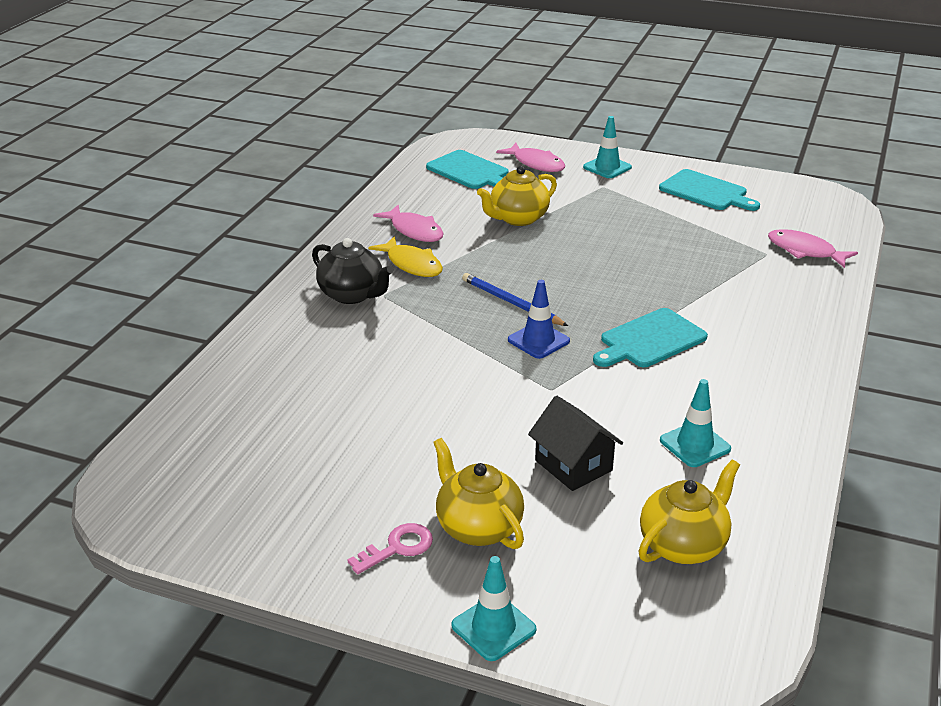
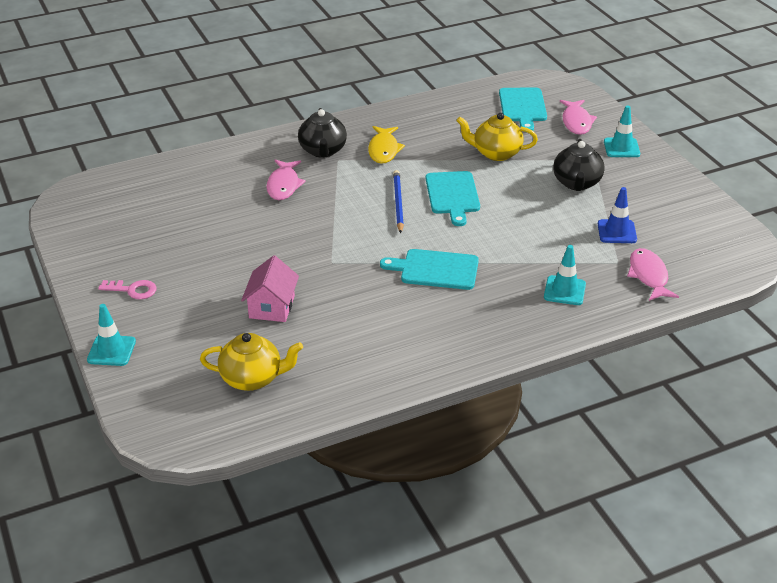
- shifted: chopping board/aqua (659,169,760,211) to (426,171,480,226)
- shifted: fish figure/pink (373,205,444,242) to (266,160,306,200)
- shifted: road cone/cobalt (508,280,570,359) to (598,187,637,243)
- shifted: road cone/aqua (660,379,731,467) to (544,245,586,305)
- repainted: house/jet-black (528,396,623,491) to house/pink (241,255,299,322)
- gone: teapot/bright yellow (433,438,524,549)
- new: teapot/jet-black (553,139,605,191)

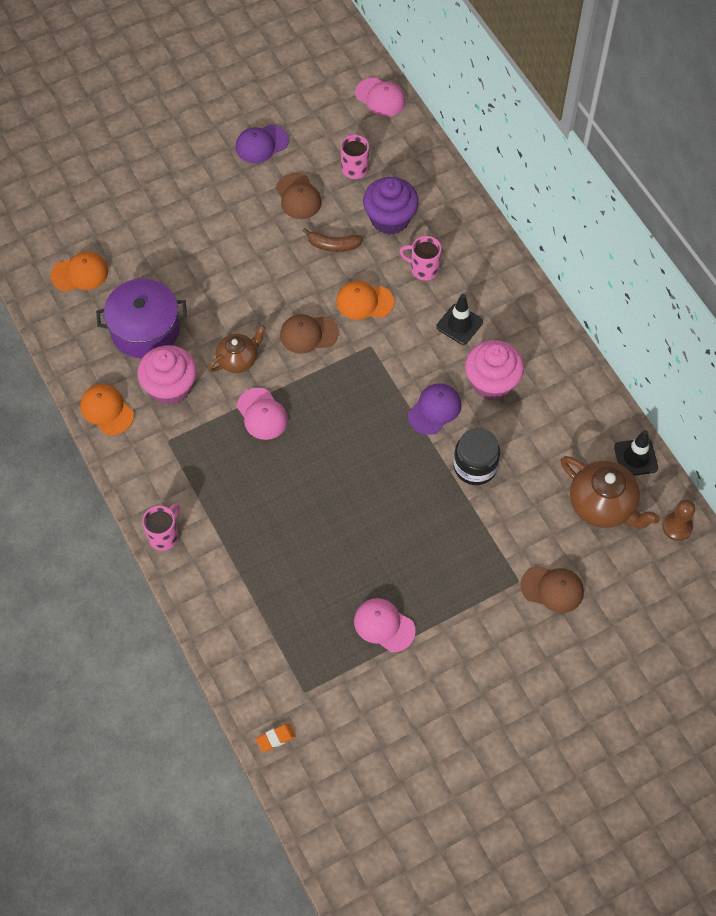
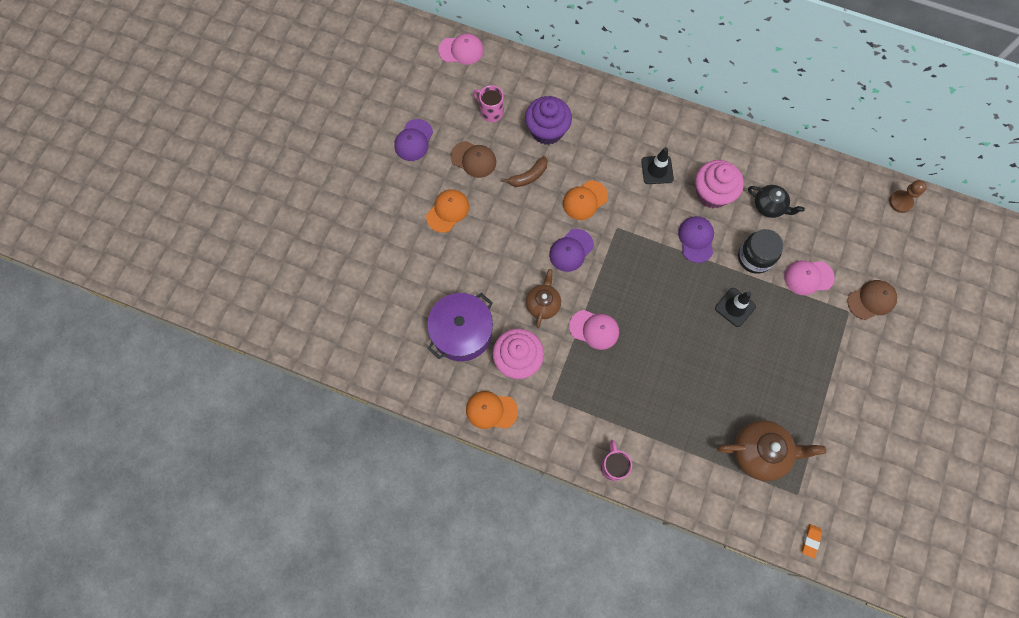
- gone: tea mug/pink (399,236,441,280)
- shifted: baseball cap/orange (51,252,108,291) to (426,189,469,233)
- repainted: baseball cap/dark brown (280,314,339,354) to baseball cap/violet (549,229,594,272)
- shifted: road cone/jet-black (614,430,658,476) to (715,288,756,327)
- shifted: teapot/dark brown (561,456,660,529) to (717,420,826,481)
- shifted: baseball cap/pink (354,598,416,652) to (784,260,835,295)
- new: teapot/jet-black (748,185,805,218)

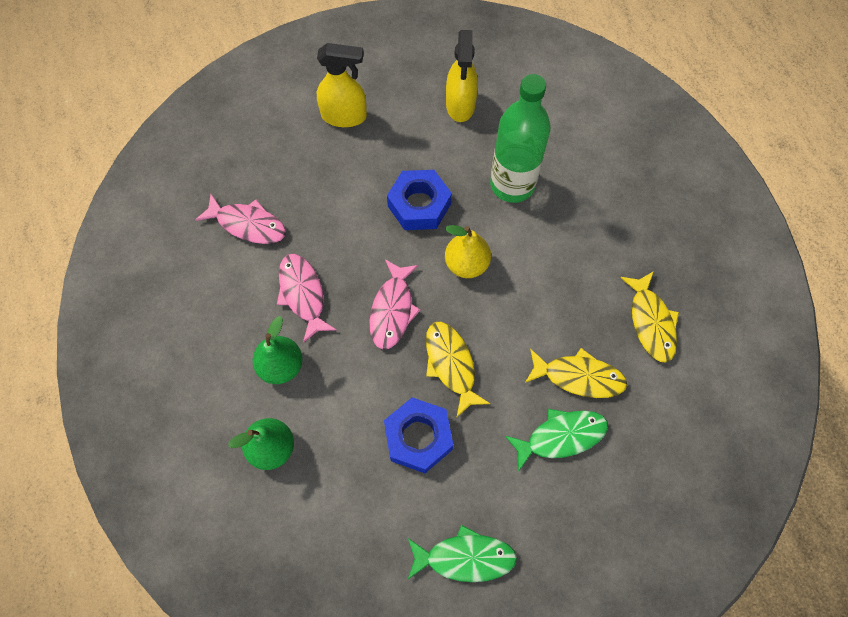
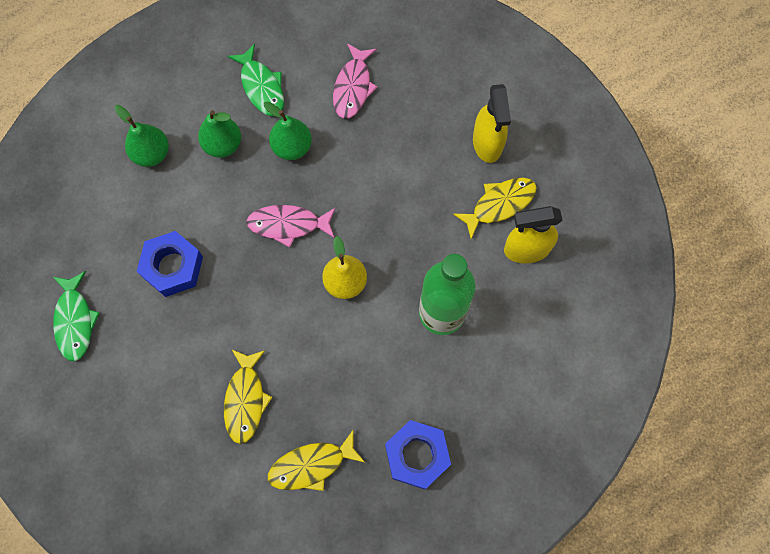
- shifted: hexagon nut/cobalt (387,170,452,230) to (385,420,451,490)
- swapped: fish figure/pink (277,254,337,343) to pear fruit/green (264,101,312,160)
- shifted: fish figure/bright yellow (426,322,491,417) to (453,178,537,239)
- shifted: fish figure/green (505,409,608,472) to (228,44,284,116)

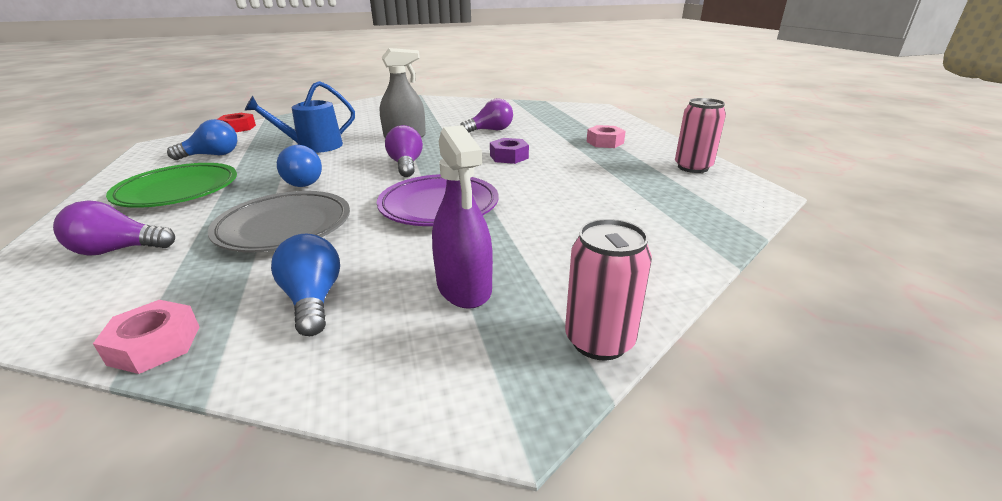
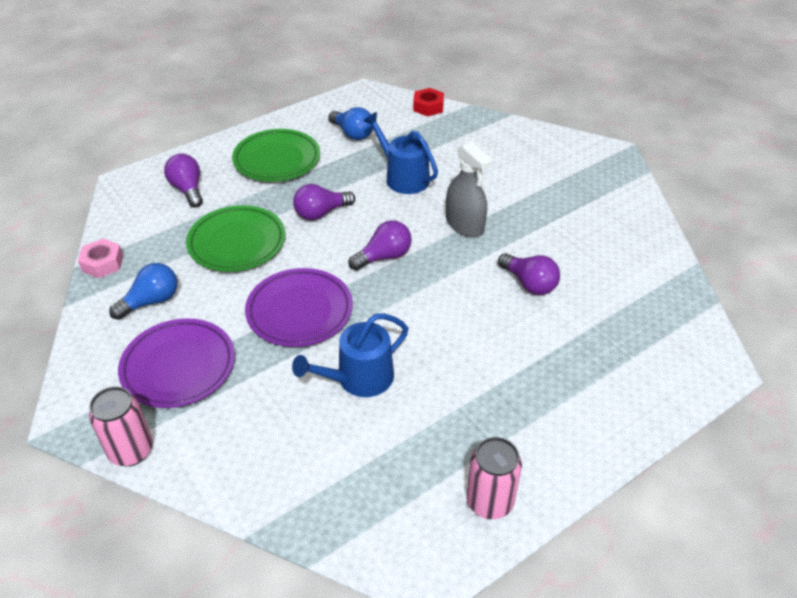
- swapped: sprayer/violet (432,125,493,309) to plate/violet (118,319,235,408)
- gone: hexagon nut/pink (586,125,626,148)
- gone: hexagon nut/violet (490,138,529,164)
- repainted: light bulb/cobalt (277,145,322,187) to light bulb/violet (293,184,355,220)
- repainted: plate/gray (208,191,350,253) to plate/green (186,205,285,272)
- new: sprinkling can/cobalt (292,314,408,397)

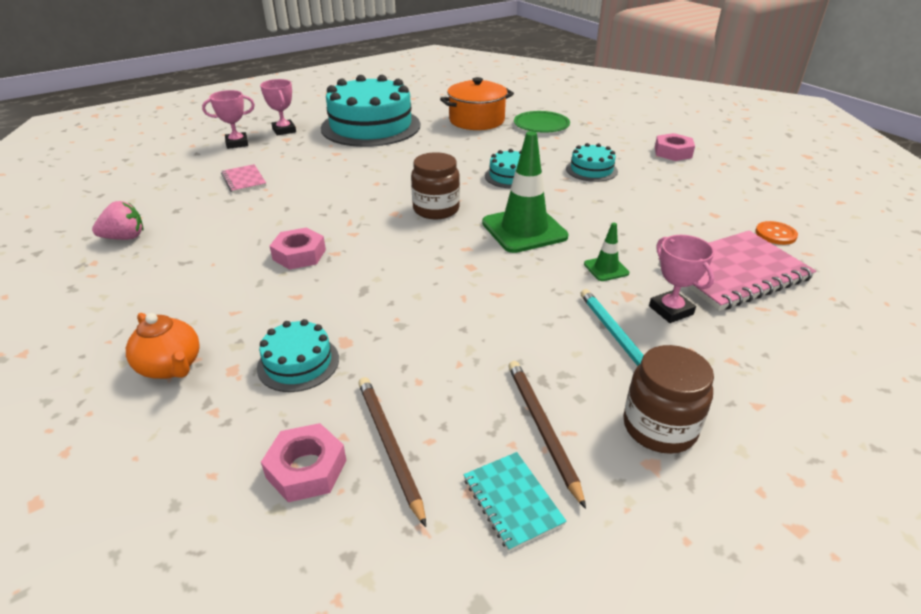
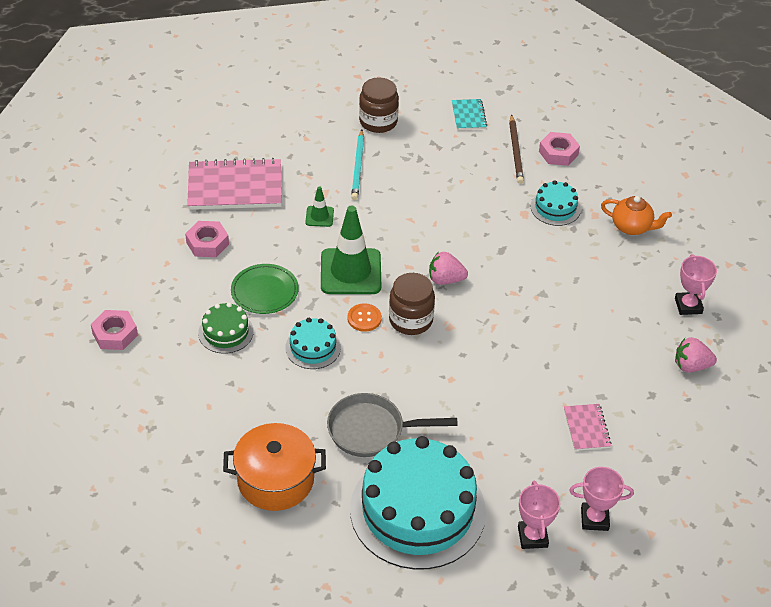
- shifted: plate/green (514,111,570,133) to (231,264,299,314)
- repainted: layer cake/aqua (566,143,618,182) to layer cake/green (198,302,254,354)
- shifted: button/orange (755,221,798,245) to (347,303,382,332)
- shifted: hexagon nut/pink (270,227,326,270) to (185,221,229,257)
- shifted: award cup/pink (649,235,714,323) to (675,254,717,315)
- rotated: teapot/orange (126,313,200,379) = (601,196,672,235) 135 degrees clockwise
- gone: pencil/dark brown (508,361,586,509)
- new: toy strawberry/pink (429,252,468,285)
- new: skillet/gray (327,393,458,457)

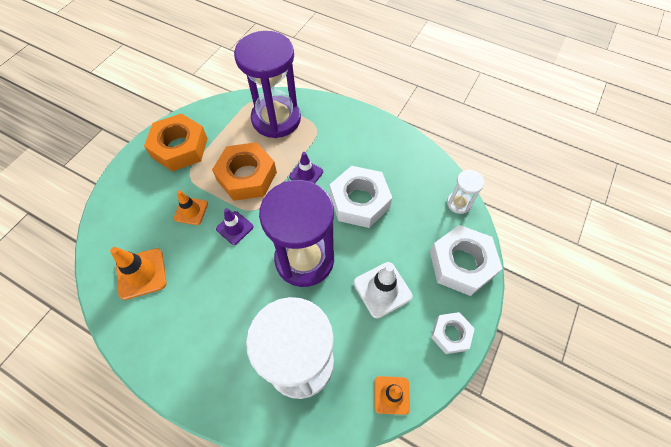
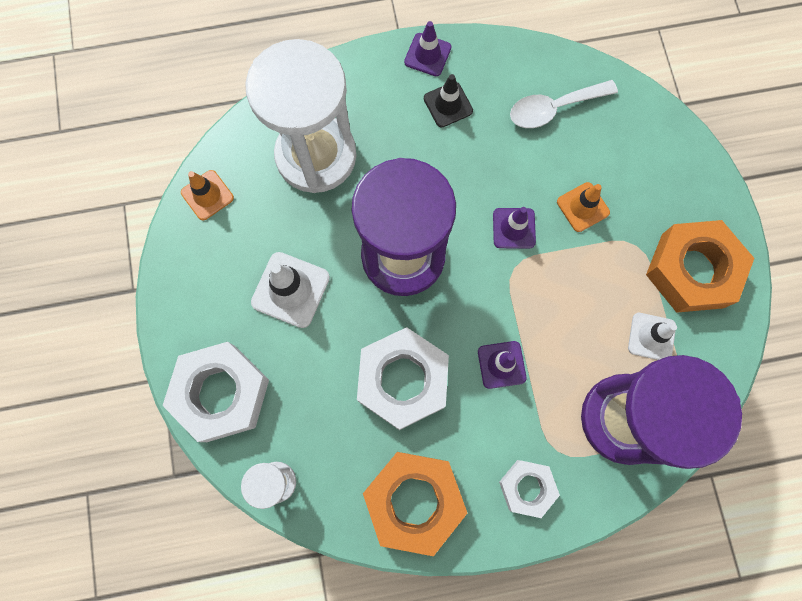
- shifted: hexagon nut/orange (212,142,277,201) to (363,452,467,556)
- swapped: road cone/orange (110,247,166,300) to teaspoon/snow-white (510,80,618,128)
- shifted: hexagon nut/snow-white (431,312,475,354) to (499,460,560,518)
- new: road cone/violet (404,21,452,76)
- new: road cone/jet-black (424,74,473,127)
- new: road cone/snow-white (628,313,677,360)

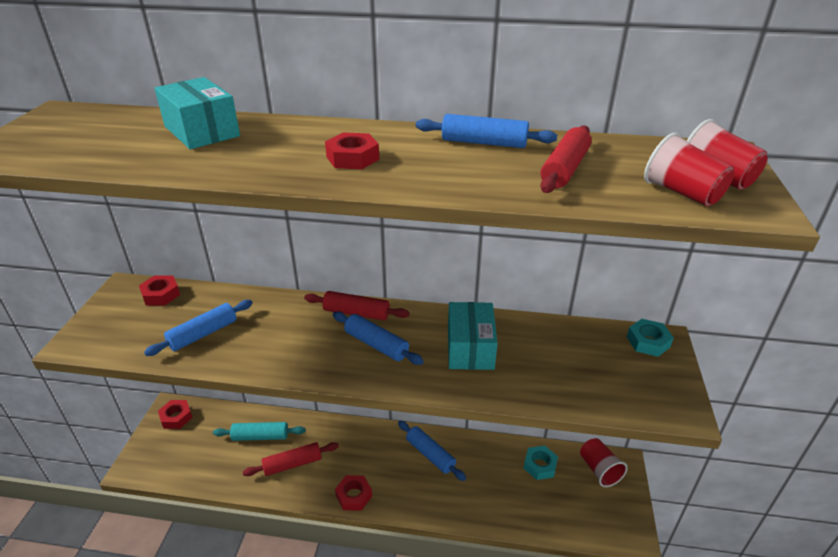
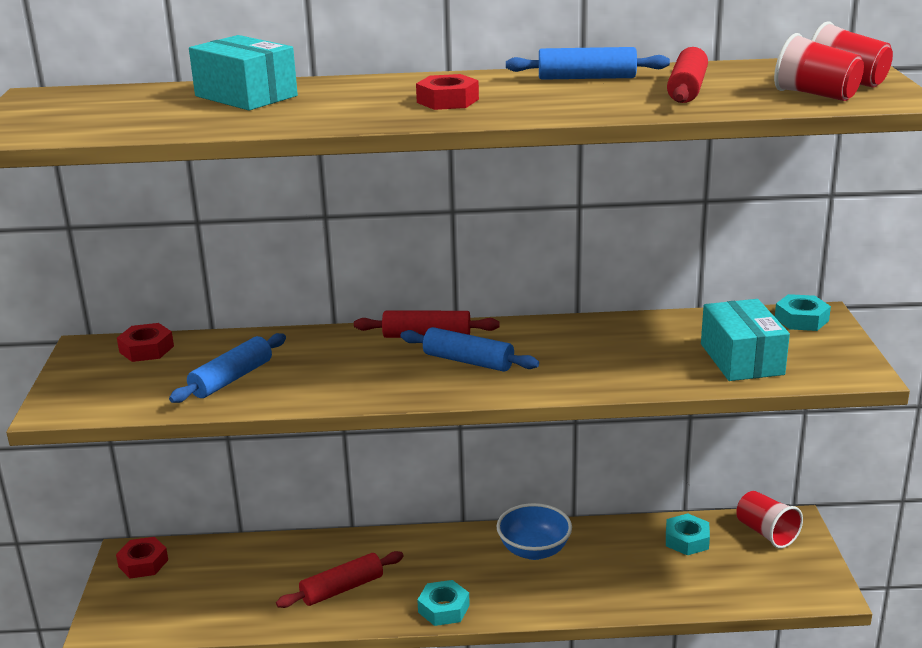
- shifted: box/aqua (448,302,498,370) to (701,299,790,381)
- swapped: pastry roller/cobalt (398,421,466,481) to bowl/cobalt (496,503,572,560)
- gone: pastry roller/aqua (213,422,306,441)
- repainted: hexagon nut/scarlet (335,475,372,510) to hexagon nut/aqua (417,580,470,626)

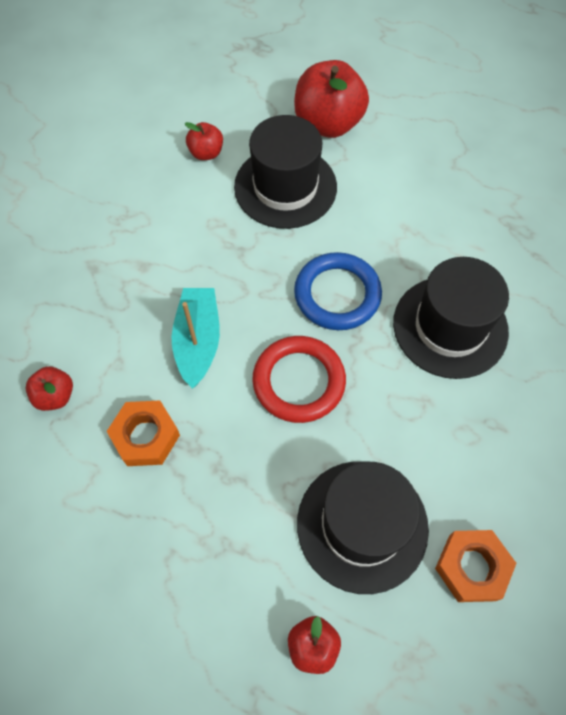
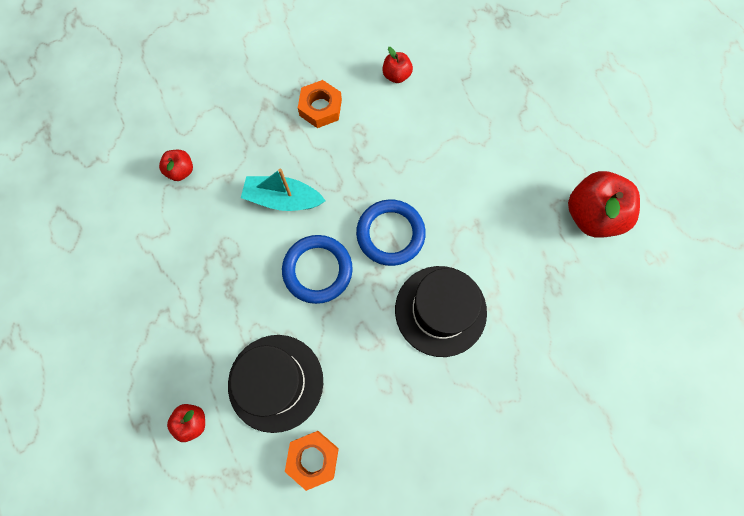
- shifted: apple fruit/scarlet (294,60,369,138) to (568,171,640,238)
- gone: top hat/jet-black (234,115,337,229)
- rotated: sailboat/aqua (171,288,220,388) = (241,169,326,211) 120 degrees counterclockwise
- repainted: hoop/scarlet (252,336,346,423) to hoop/cobalt (282,235,353,304)
- shifted: hexagon nut/orange (107,400,180,466) to (298,80,342,128)

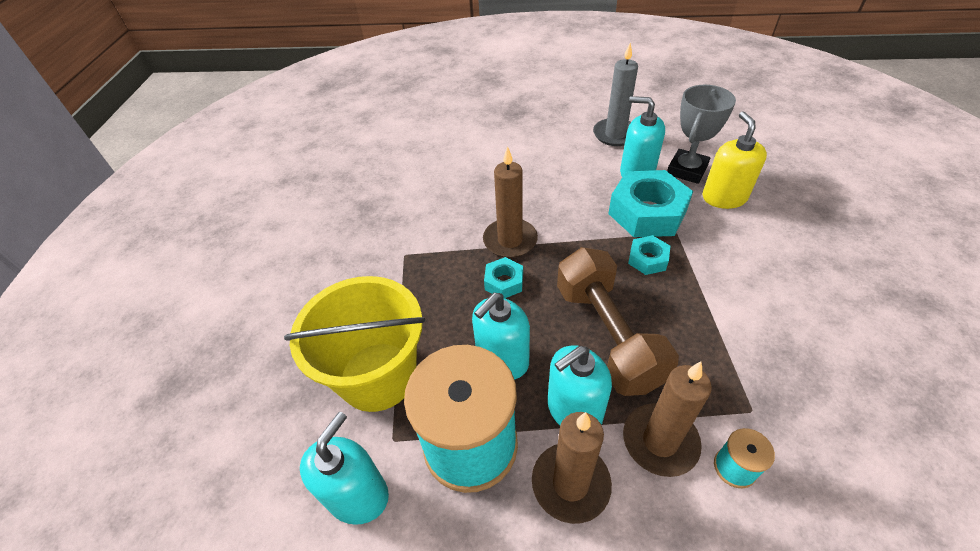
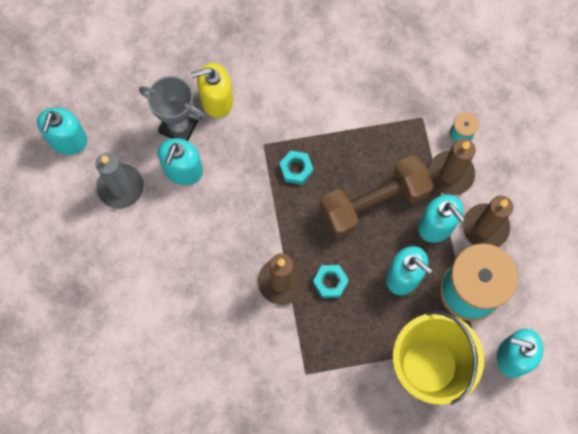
- gone: hexagon nut/aqua (608,170,693,237)
- new: pump bottle/aqua (37,107,88,155)

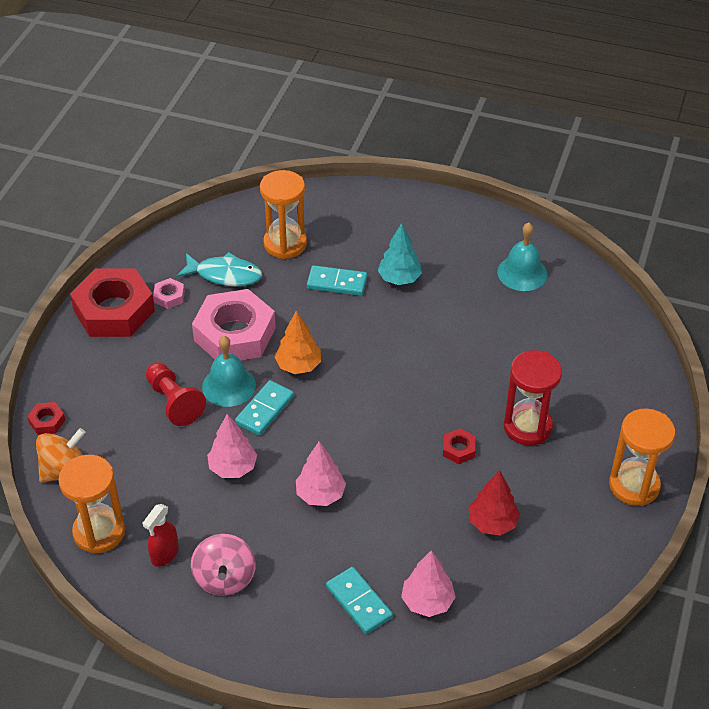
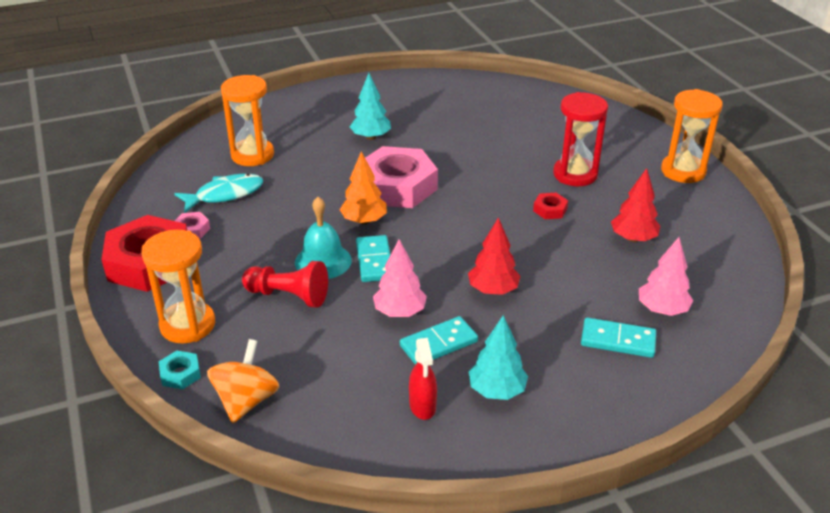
- gone: school bell/aqua (497,223,547,291)
- shifted: domino/aqua (307,265,367,296) to (400,316,478,365)
- shifted: hexagon nut/pink (192,289,276,360) to (365,146,438,208)
- repainted: hexagon nut/scarlet (27,402,65,435) to hexagon nut/aqua (159,351,201,390)
- repainted: toy tree/pink (296,441,346,506) to toy tree/scarlet (468,217,521,295)
- shifted: sand timer/orange (58,455,125,554) to (141,230,215,343)
- swapped: toy top/pink (191,534,256,596) to toy tree/aqua (469,315,528,400)

